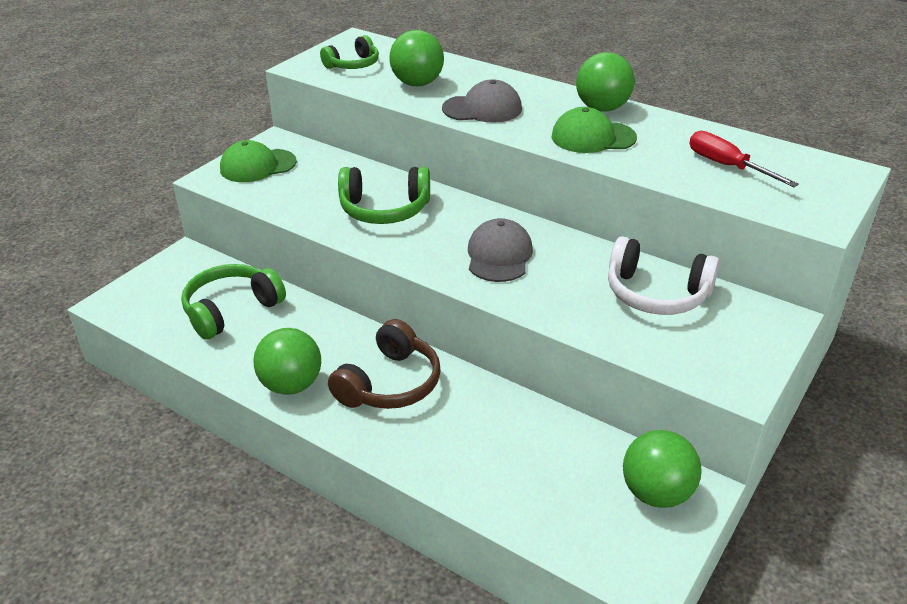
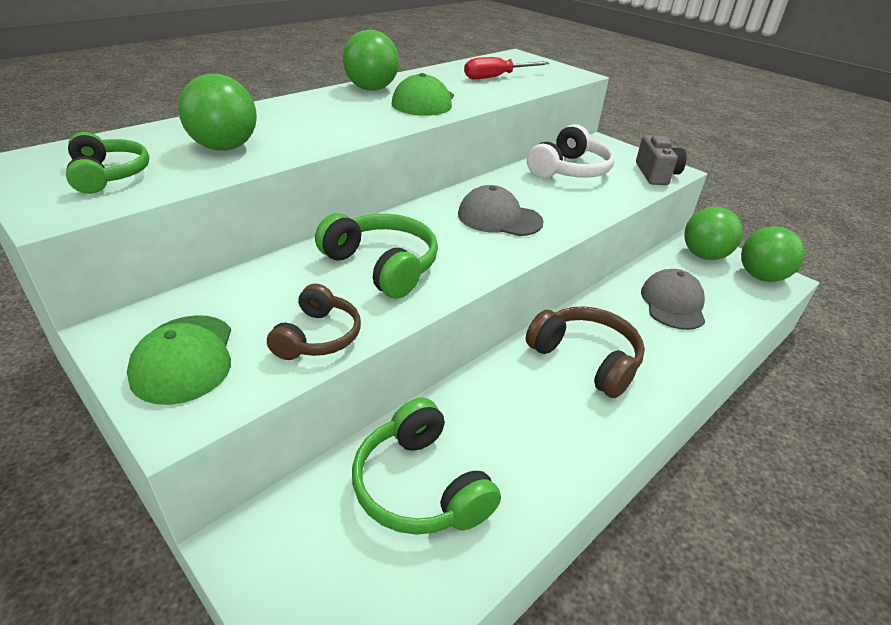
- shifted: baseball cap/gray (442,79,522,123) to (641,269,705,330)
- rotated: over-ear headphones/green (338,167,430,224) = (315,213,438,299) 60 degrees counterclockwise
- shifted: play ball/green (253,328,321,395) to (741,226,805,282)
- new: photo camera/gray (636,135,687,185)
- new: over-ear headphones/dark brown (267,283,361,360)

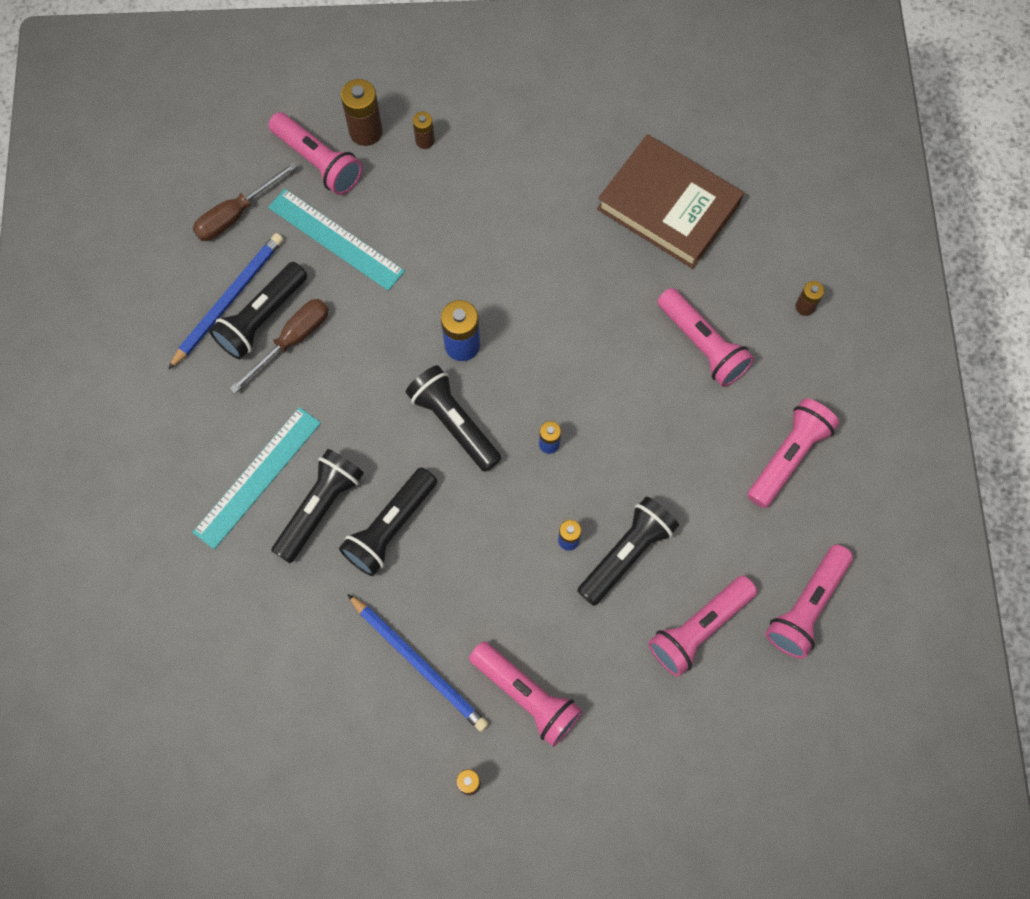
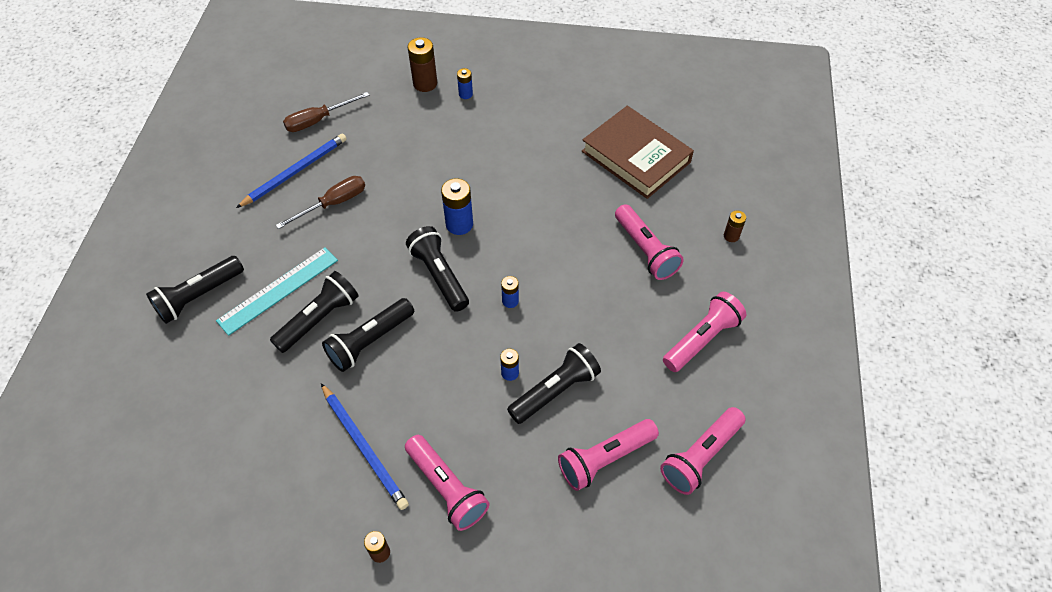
- gone: torch/pink (268,112,363,195)
- repainted: power cell/dark brown (413,112,435,149) to power cell/cobalt (457,68,473,99)
- gone: ruler/aqua (268,189,405,291)
- shifted: torch/jet-black (209,262,307,359) to (146,256,244,324)

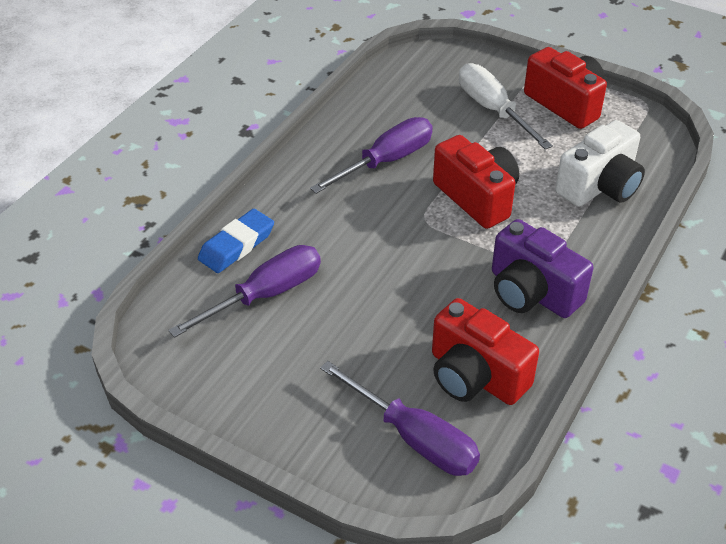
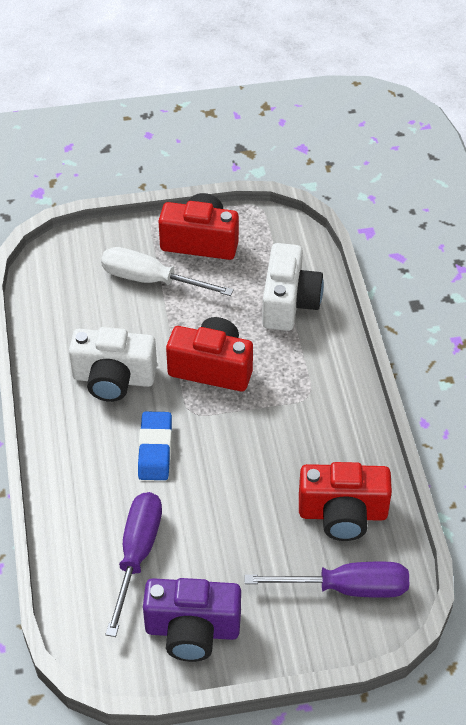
- swapped: hand screwdriver/violet (310,117,433,194) to photo camera/snow-white (69,327,157,402)
- shifted: gum eraser/cobalt (198,209,274,273) to (138,412,172,480)
- shifted: photo camera/violet (492,219,593,318) to (143,578,241,662)

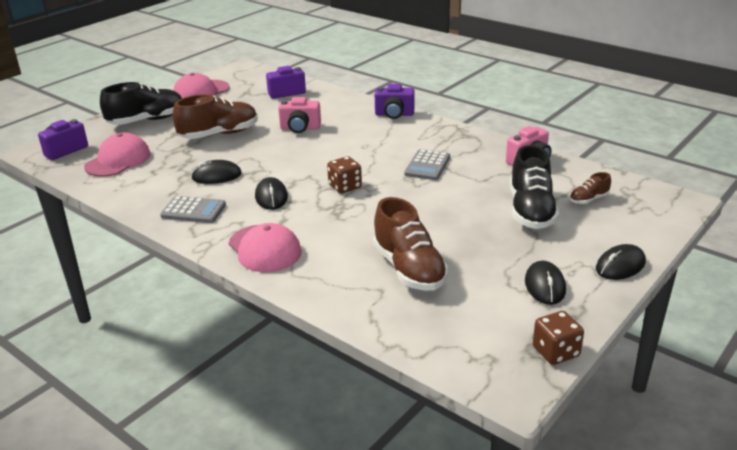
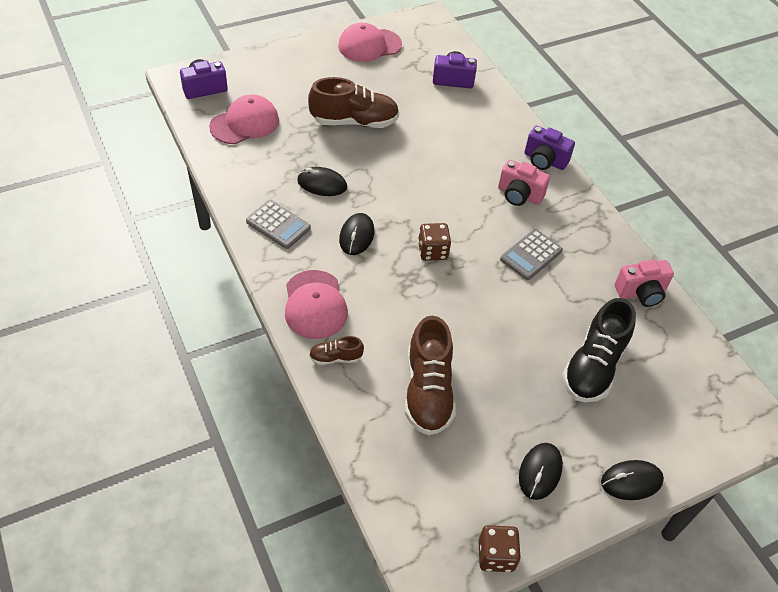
- gone: sneaker/jet-black (100,82,182,125)
- shifted: photo camera/pink (278,97,321,133) to (498,160,550,206)
- shifted: sneaker/dark brown (570,172,611,204) to (309,336,364,365)

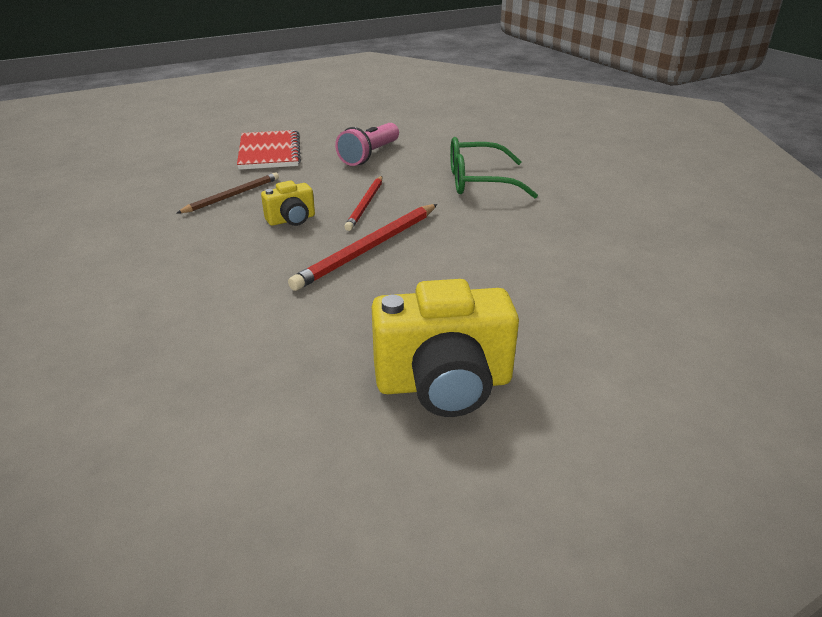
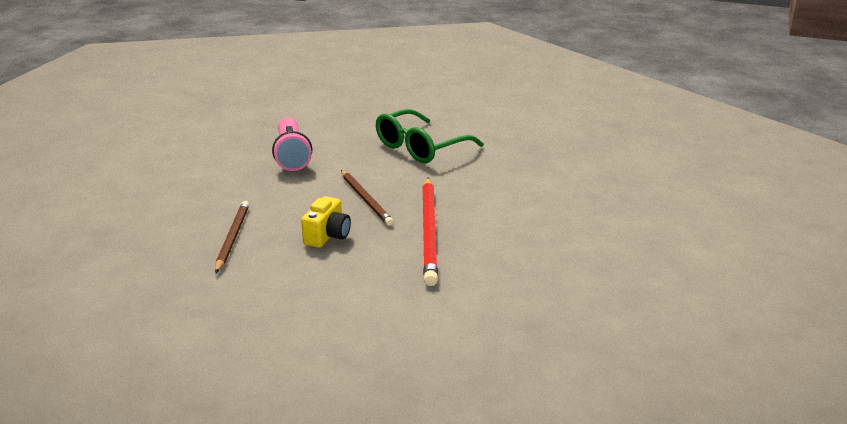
- gone: notepad/scarlet (237,130,301,170)
- repainted: pencil/scarlet (344,176,383,231) to pencil/dark brown (341,170,394,226)
- gone: photo camera/bright yellow (372,279,519,417)

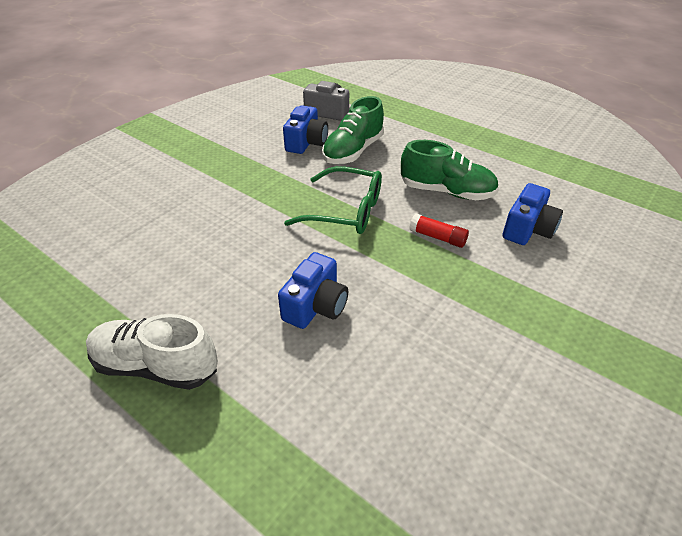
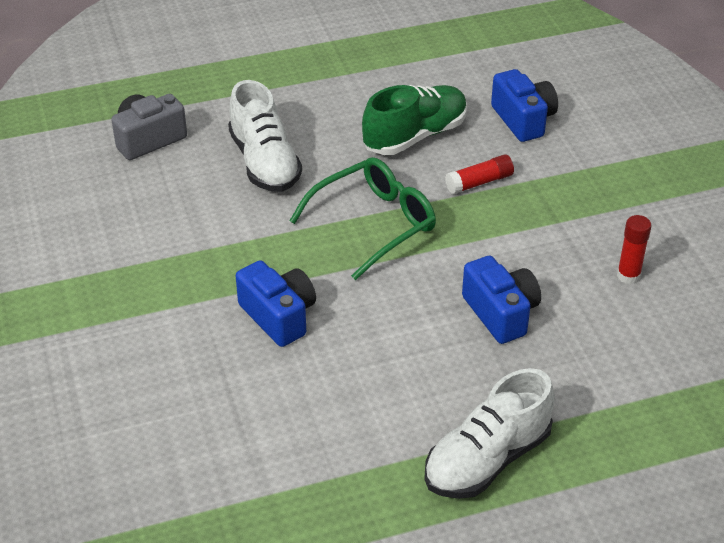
- repainted: sneaker/green (322,96,384,164) to sneaker/snow-white (228,80,302,192)
- shifted: photo camera/cobalt (283,105,328,154) to (236,260,316,347)
- new: glue/scarlet (617,215,652,284)

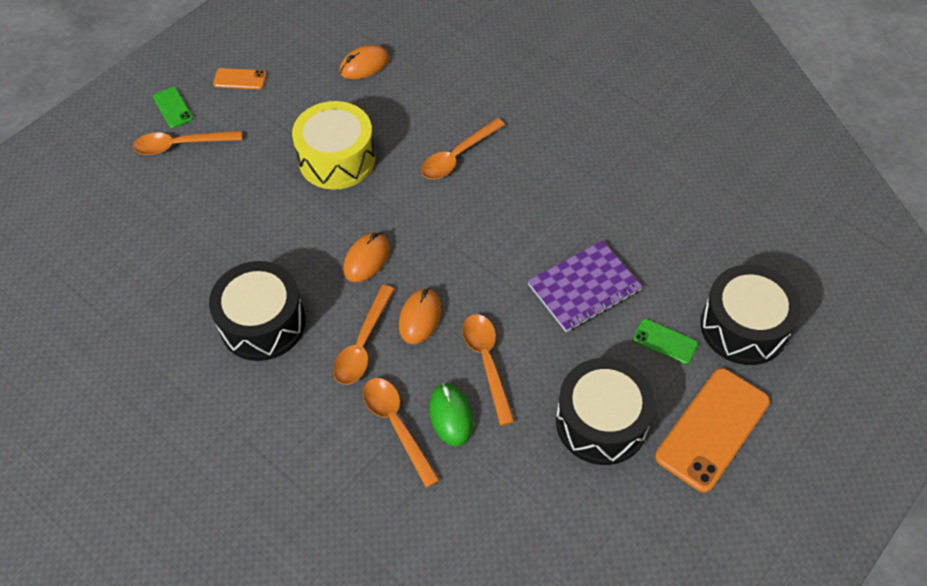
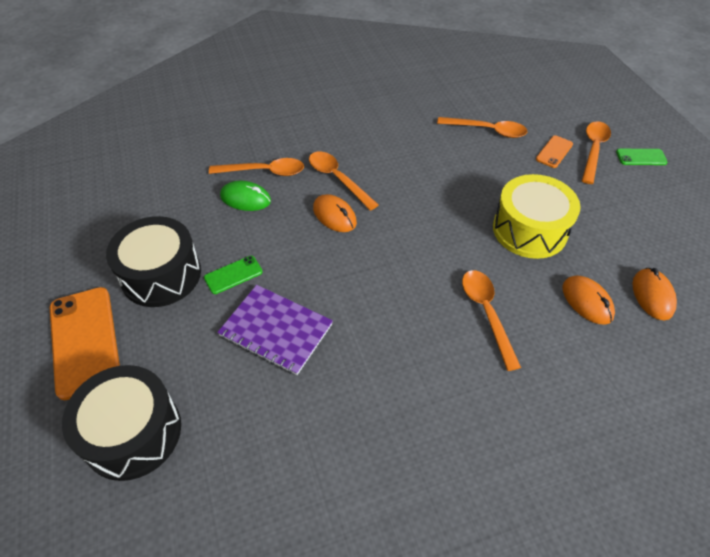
- shifted: mobile phone/orange (213,68,267,89) to (536,135,573,168)
- shifted: PC mouse/orange (343,232,390,282) to (562,275,615,325)
- rotated: notepad/violet (528,240,643,332) = (217,285,333,375) 60 degrees counterclockwise
- gone: snare drum/jet-black (209,261,306,361)
- shifted: teaspoon/orange (462,314,515,426) to (437,117,527,138)
- shifted: mobile phone/green (633,319,698,364) to (204,256,263,294)

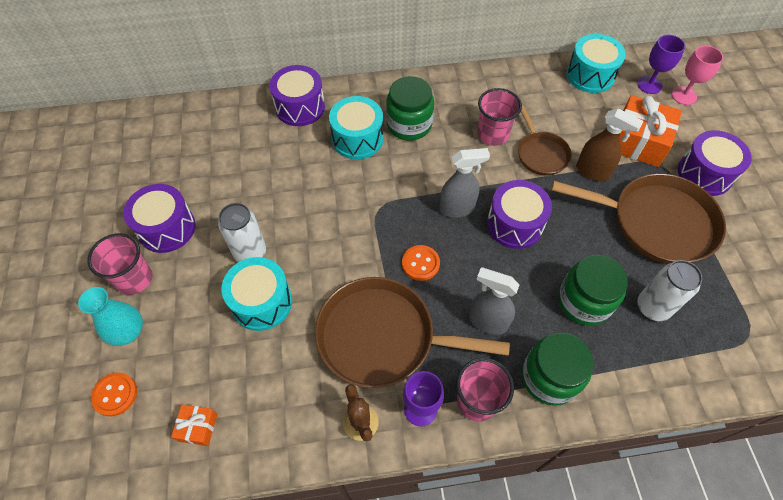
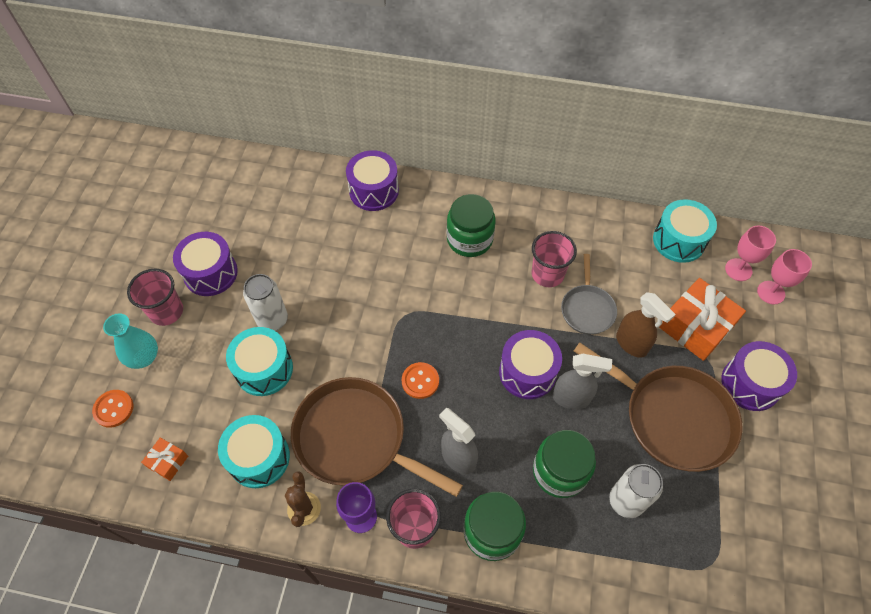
- repainted: chalice/violet (637,35,685,94) to chalice/pink (725,226,776,281)
- shifted: snare drum/aqua (329,96,383,159) to (218,415,290,488)
- repainted: skillet/dark brown (518,105,572,176) to skillet/gray (561,254,617,335)
- shifted: sprayer/gray (440,148,490,218) to (552,354,612,409)

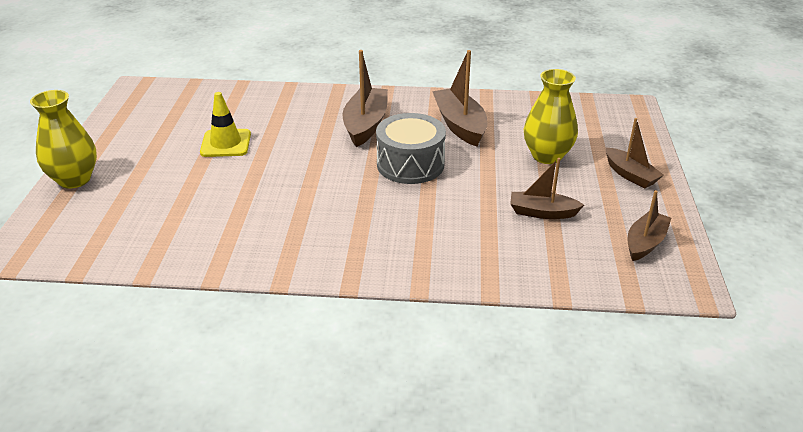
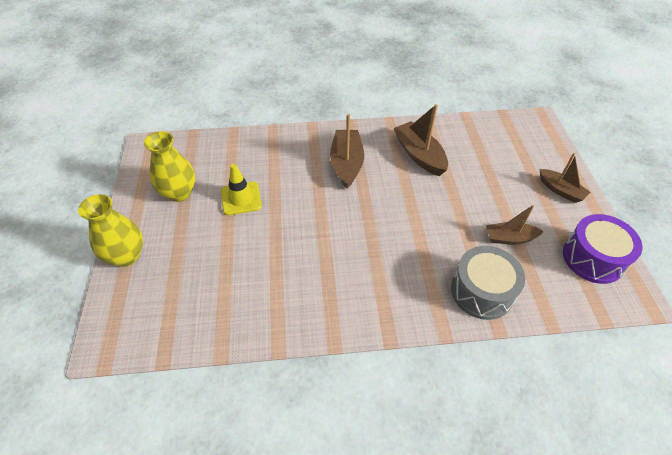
- shifted: tall vase/bright yellow (524,69,578,164) to (144,131,196,202)
- shifted: snare drum/gray (376,113,446,184) to (451,246,525,320)
- swapped: sailboat/dark brown (628,190,671,261) to snare drum/violet (563,214,643,284)

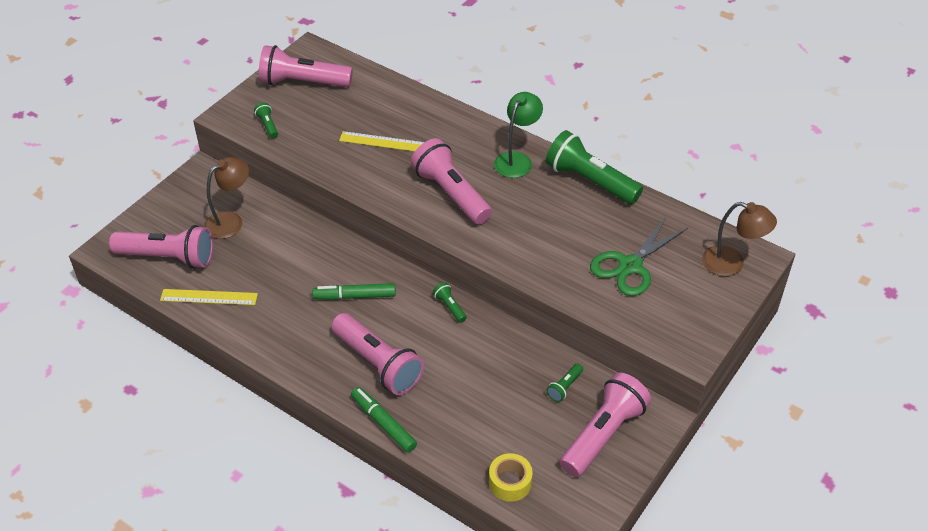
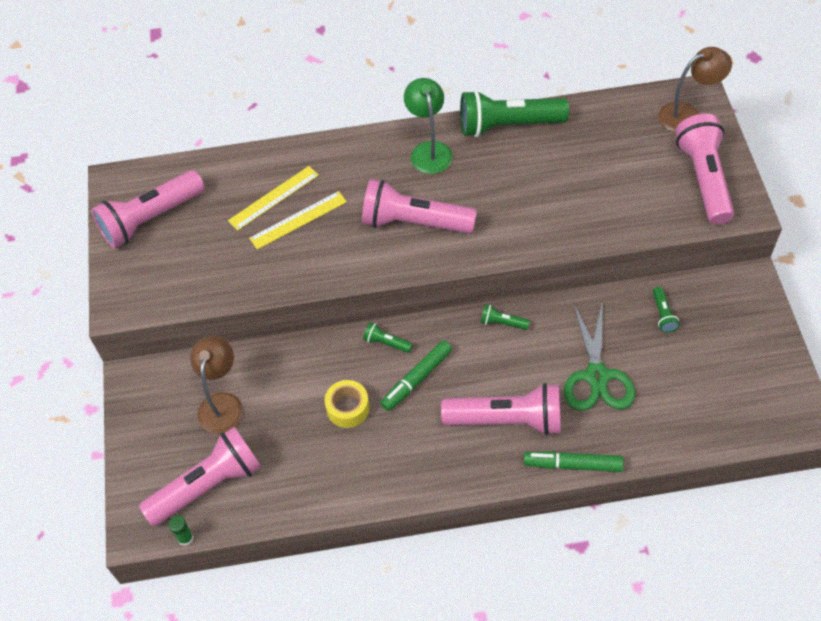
- shifted: torch/green (254,103,278,138) to (363,322,413,353)
- shifted: shears/green (590,217,688,296) to (564,300,635,411)
- shifted: ruler/bright yellow (160,289,258,305) to (228,166,319,231)
- shifted: torch/pink (560,373,651,477) to (675,114,734,225)
- shifted: sticky tape/bright yellow (489,453,533,502) to (325,380,369,428)
- new: glue/green (168,516,194,546)

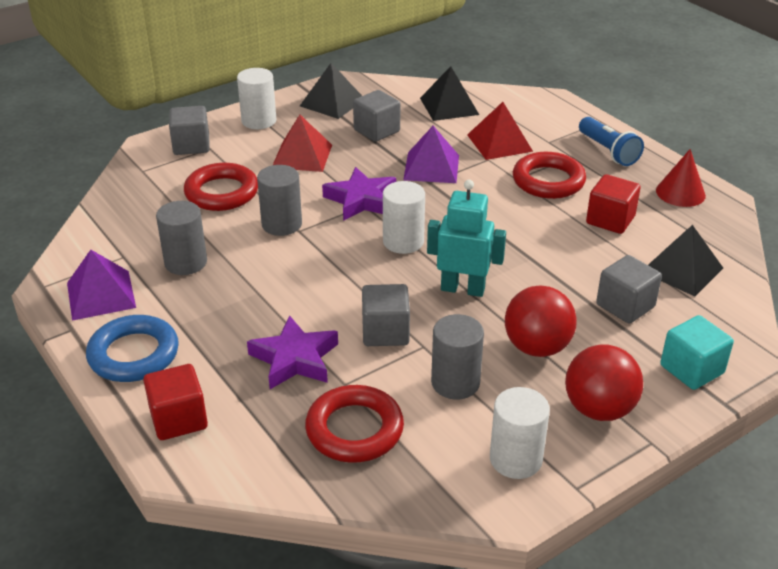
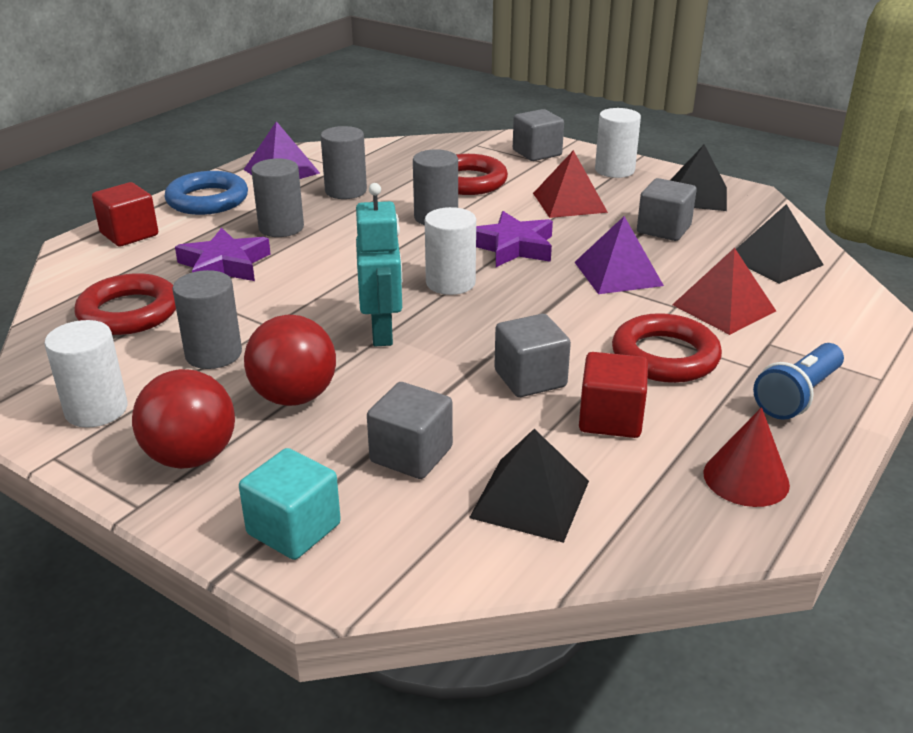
- shifted: solid cube/gray (362,284,410,346) to (494,314,571,397)
- new: cylinder shape/gray (251,159,304,237)

